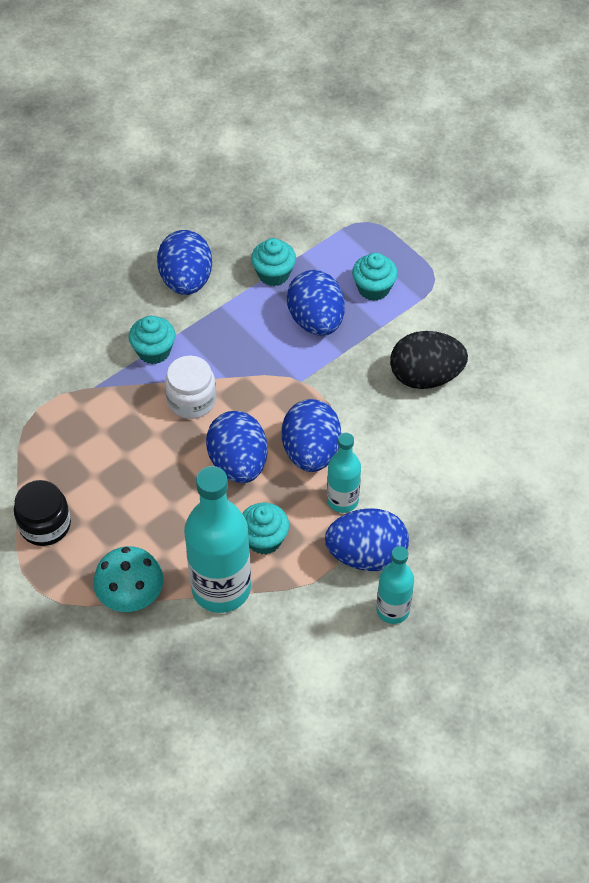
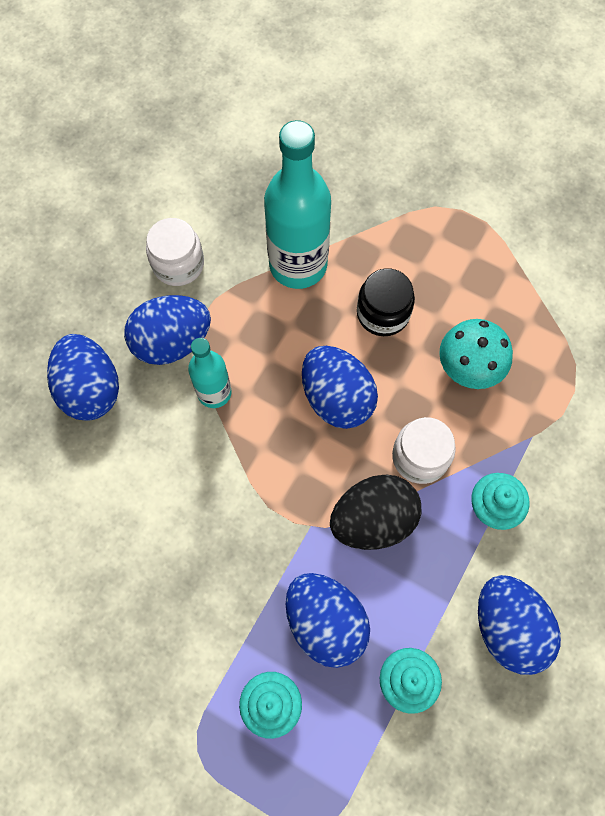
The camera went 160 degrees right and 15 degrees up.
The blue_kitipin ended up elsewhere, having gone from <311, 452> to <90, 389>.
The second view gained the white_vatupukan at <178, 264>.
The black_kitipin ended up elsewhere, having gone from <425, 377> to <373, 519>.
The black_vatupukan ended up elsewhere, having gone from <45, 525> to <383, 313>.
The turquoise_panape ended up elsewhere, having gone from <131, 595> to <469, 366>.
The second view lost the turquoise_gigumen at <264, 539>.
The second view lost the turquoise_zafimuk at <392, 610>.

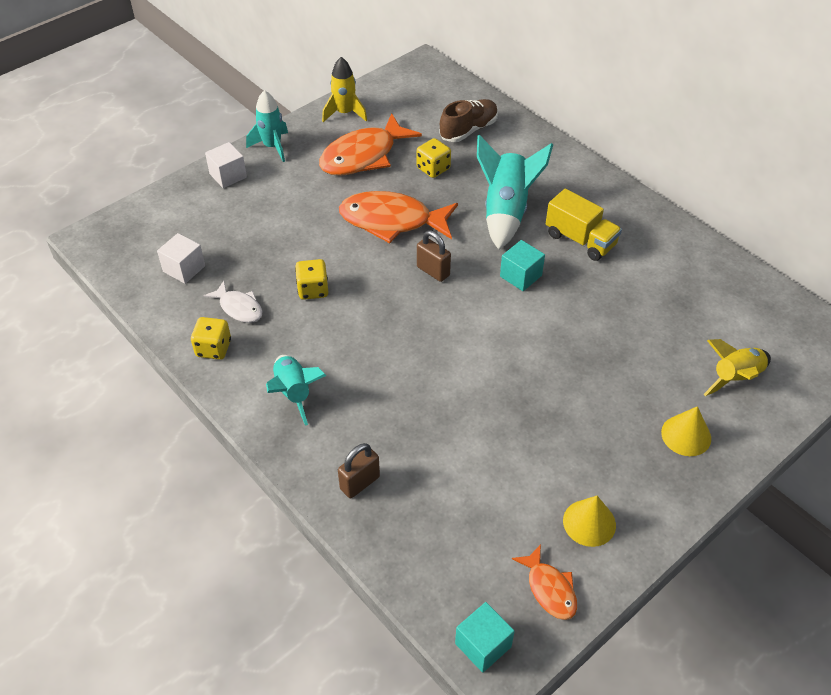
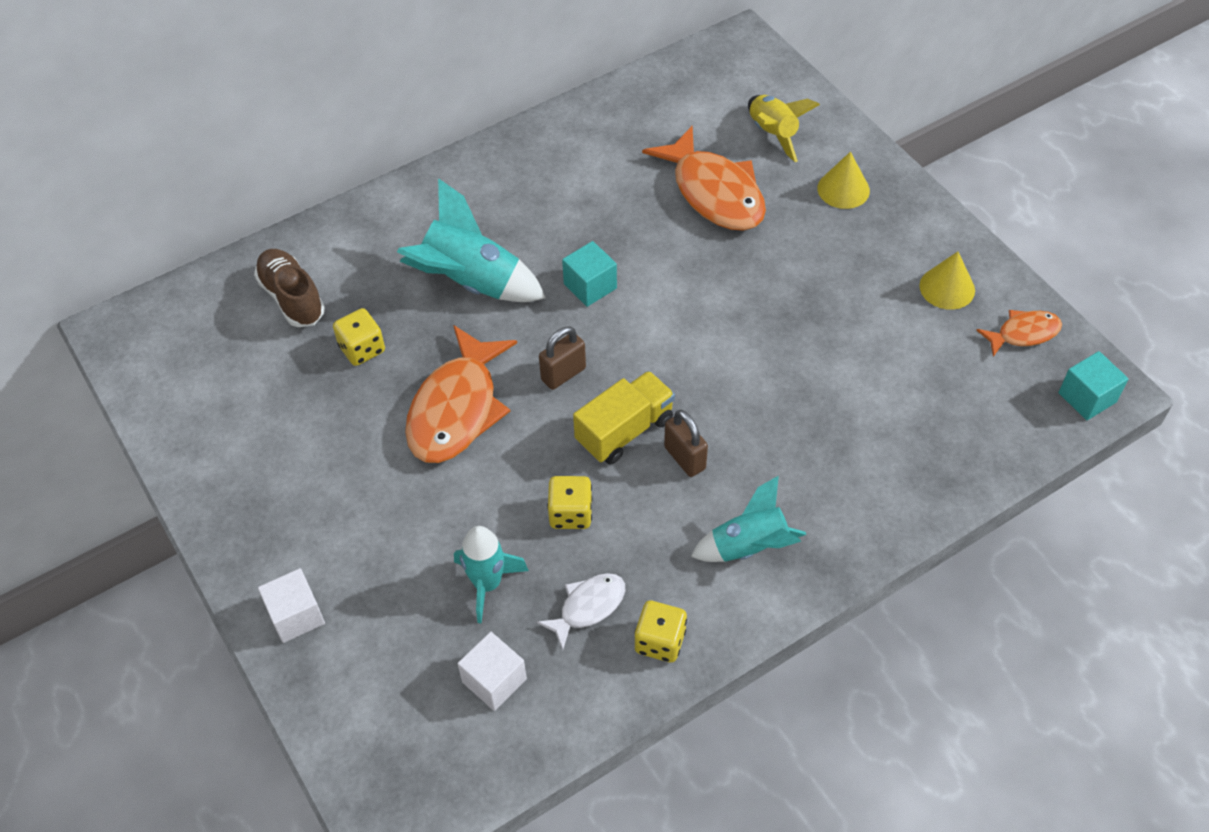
The camera went 80 degrees left and 5 degrees up.
The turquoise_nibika ended up elsewhere, having gone from <272, 147> to <487, 584>.
The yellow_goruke ended up elsewhere, having gone from <580, 240> to <624, 430>.
The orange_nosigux ended up elsewhere, having gone from <363, 156> to <714, 192>.
The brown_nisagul ended up elsewhere, having gone from <360, 483> to <685, 458>.
The second view lost the yellow_nibika at <344, 113>.

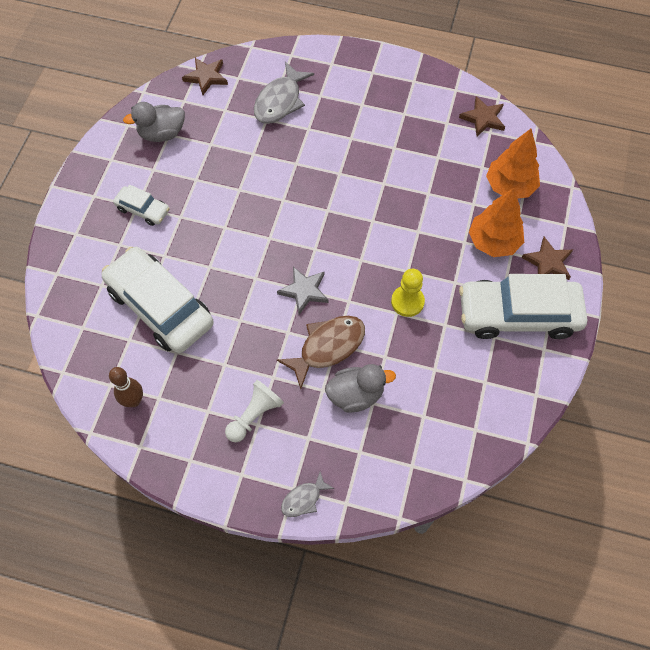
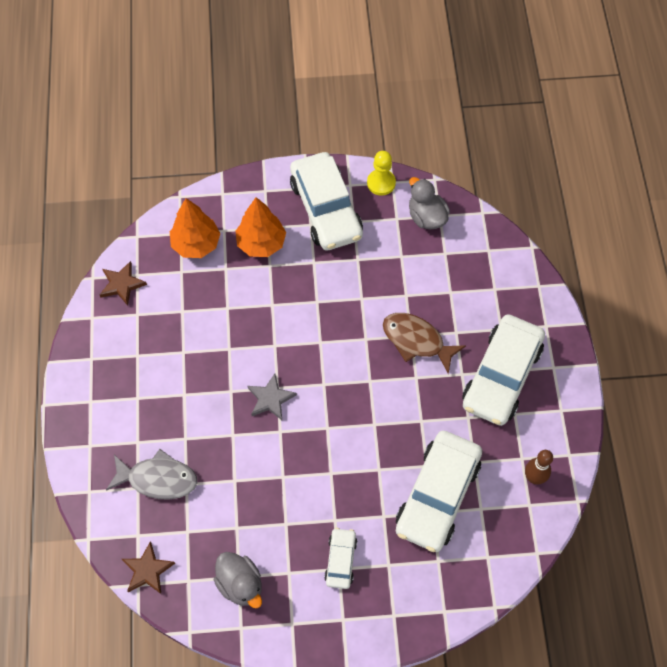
The camera went 110 degrees left and 0 degrees up.
The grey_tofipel ended up elsewhere, having gone from <304, 291> to <270, 399>.
The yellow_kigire ended up elsewhere, having gone from <407, 302> to <381, 183>.
The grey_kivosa ended up elsewhere, having gone from <356, 395> to <426, 217>.
Where the white_kigire stood at <254, 415>, the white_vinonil came to stand at <501, 376>.
The second view lost the grey_nosigux at <304, 499>.
The second view lost the brown_tofipel at <548, 262>.

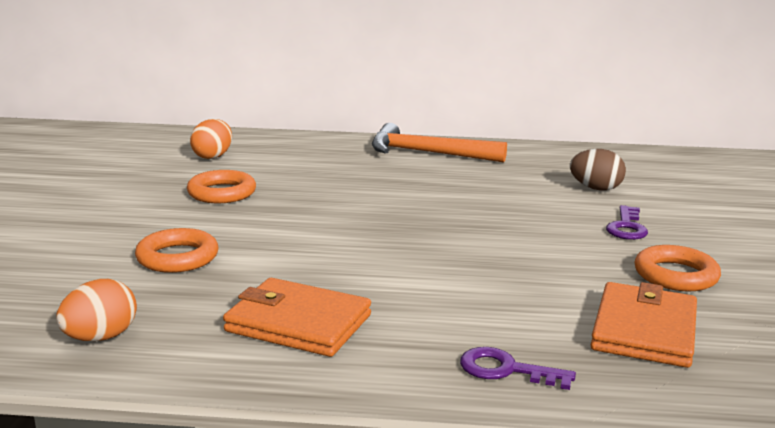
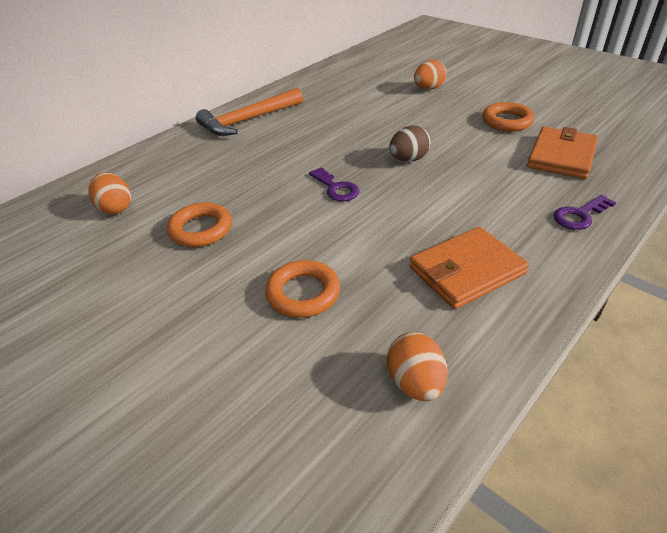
The camera went 50 degrees left and 20 degrees up.
The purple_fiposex ended up elsewhere, having gone from <626, 227> to <336, 188>.
The brown_kitipin ended up elsewhere, having gone from <595, 188> to <408, 159>.
The second view gained the orange_kitipin at <428, 88>.
The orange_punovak at <644, 330> ended up facing another way, 60 degrees clockwise from before.

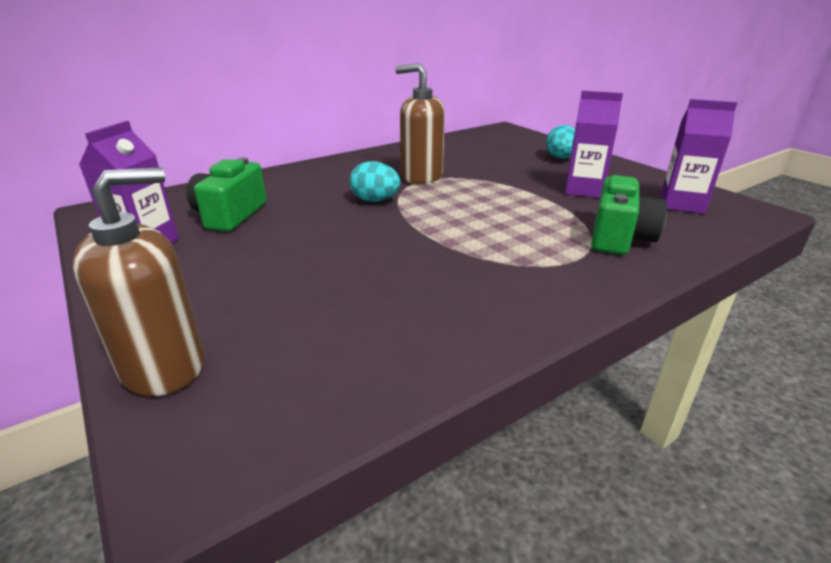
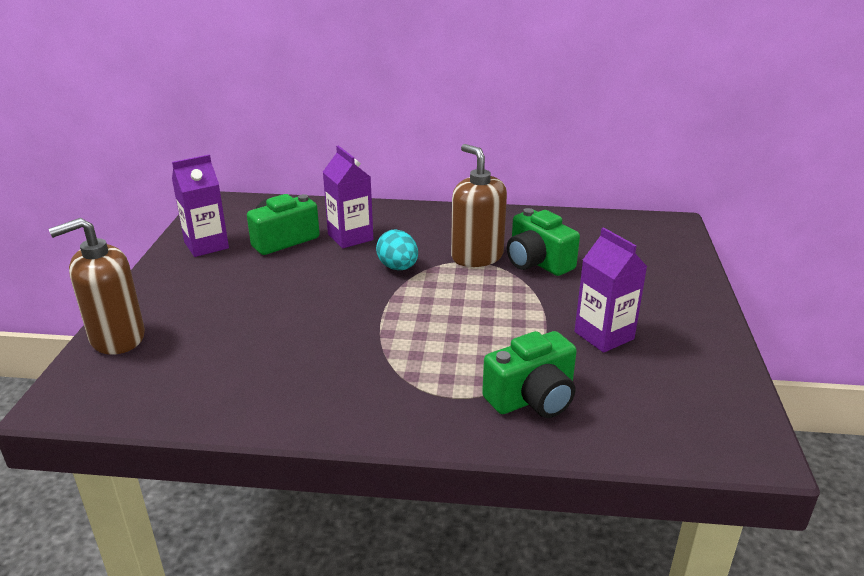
The camera went 40 degrees right and 0 degrees up.
The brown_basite at <164, 366> ended up facing another way, 150 degrees clockwise from before.
The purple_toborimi ended up elsewhere, having gone from <682, 204> to <350, 237>.
The second view gained the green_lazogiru at <537, 262>.
The second view lost the turquoise_kitipin at <560, 158>.

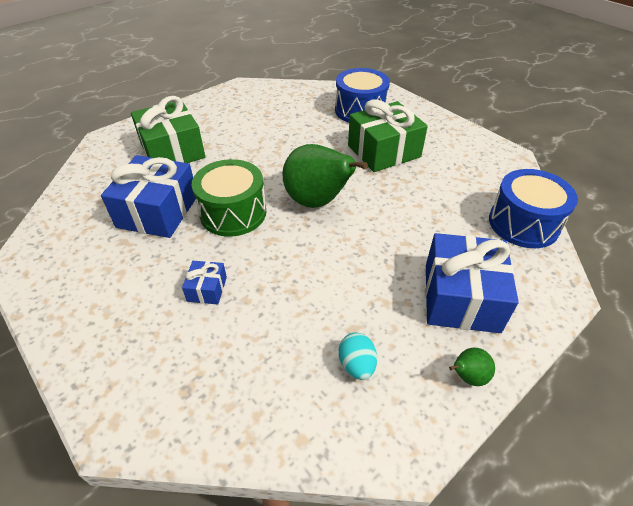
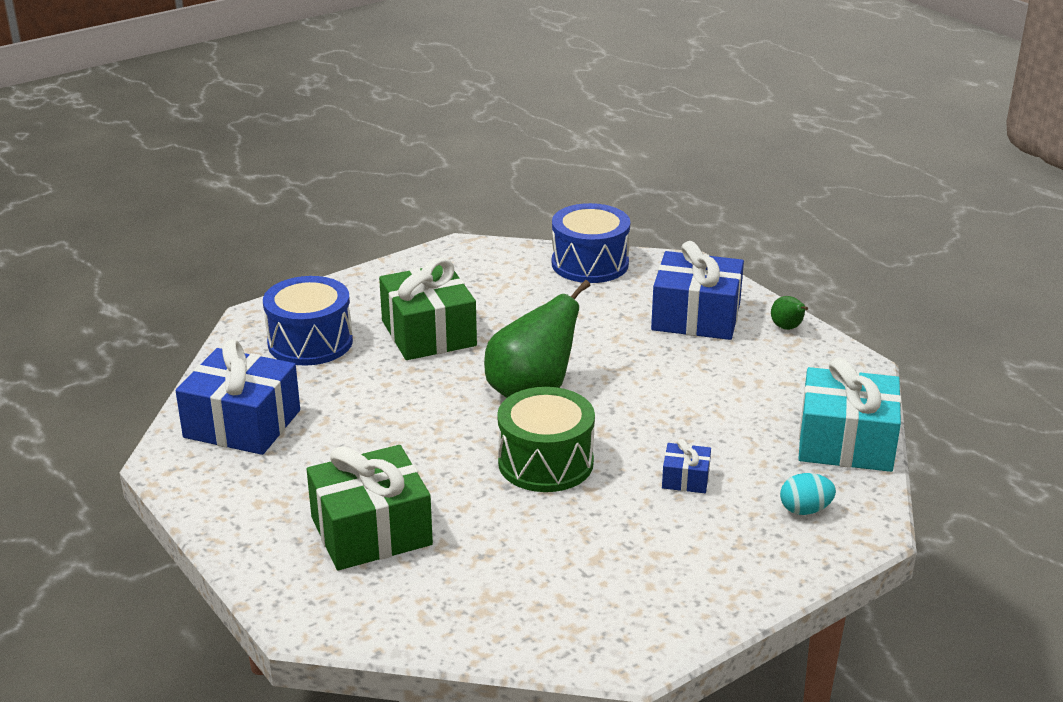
The camera went 85 degrees left and 15 degrees down.
The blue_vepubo ended up elsewhere, having gone from <158, 211> to <242, 424>.
The turquoise_kitipin ended up elsewhere, having gone from <356, 365> to <805, 510>.
The second view gained the turquoise_vepubo at <845, 442>.

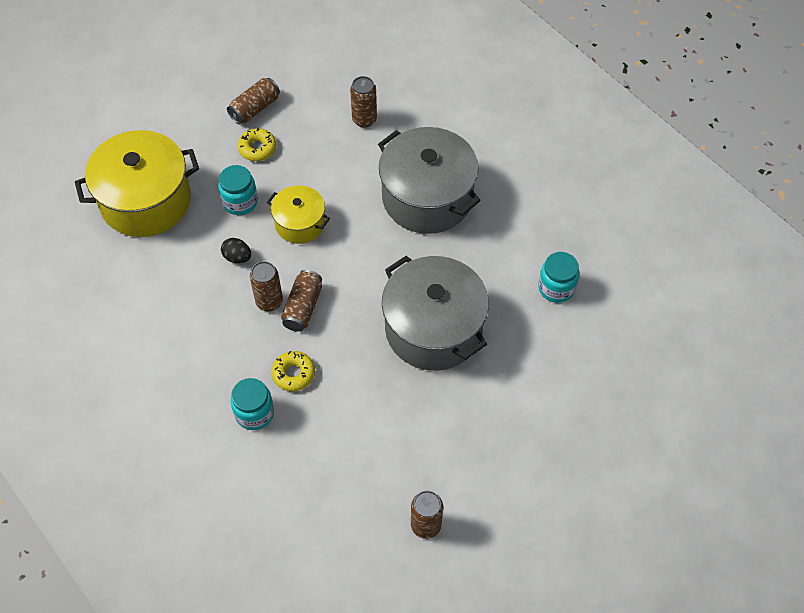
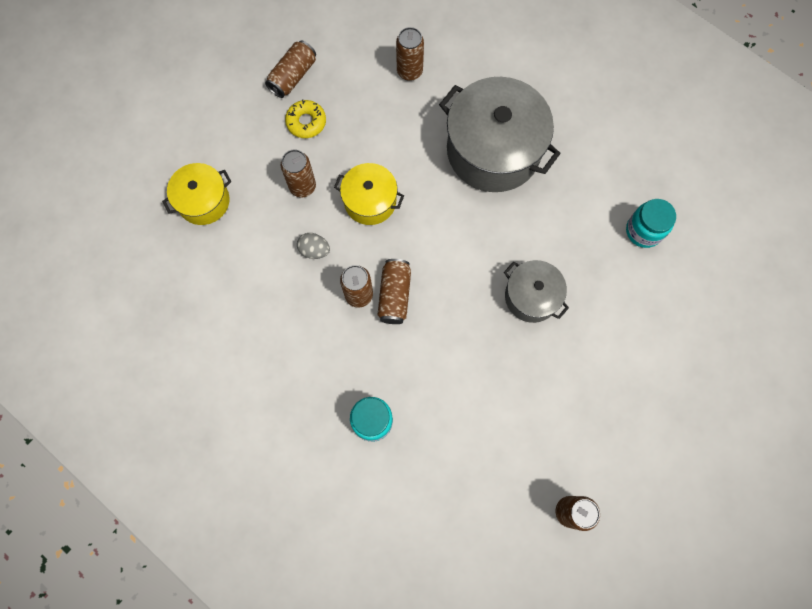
The camera went 10 degrees left and 15 degrees up.
The size of the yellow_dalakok at <146, 201> changed by a factor of 0.55.
Where the turquoise_vatupukan stood at <240, 202>, the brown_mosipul came to stand at <302, 186>.
What was the black_kitipin at <237, 257> turned into the grey_kitipin at <314, 250>.
The size of the grey_dalakok at <433, 329> changed by a factor of 0.55.
The second view lost the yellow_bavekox at <293, 374>.

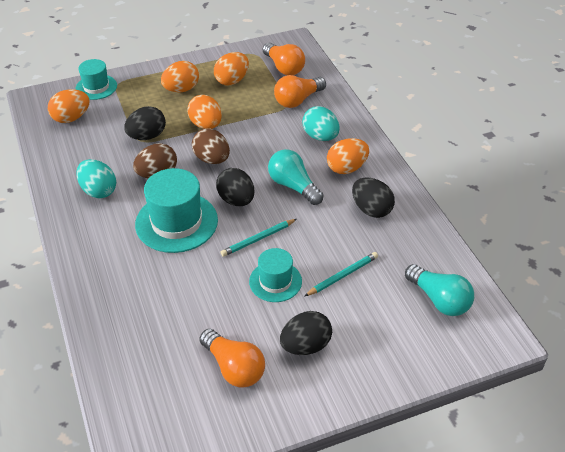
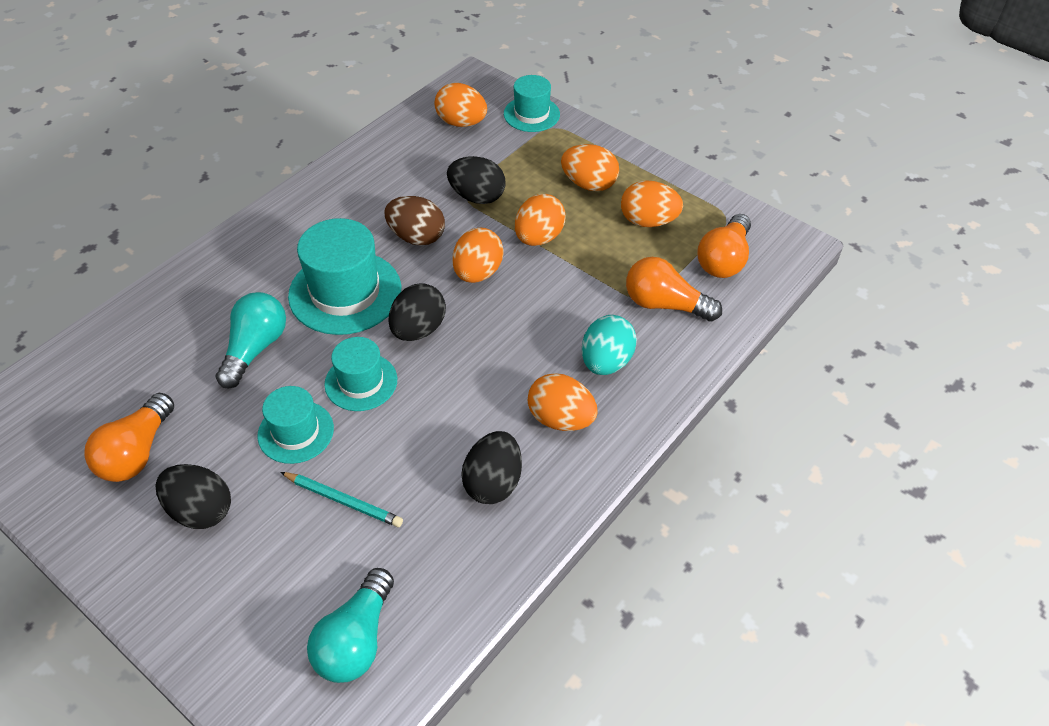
The camera went 60 degrees right and 5 degrees up.
The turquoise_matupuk ended up elsewhere, having gone from <293, 186> to <255, 348>.
Where the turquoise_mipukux stood at <258, 239>, the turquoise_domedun came to stand at <361, 382>.
What was the brown_kitipin at <212, 159> turned into the orange_kitipin at <478, 273>.
The second view lost the turquoise_kitipin at <98, 191>.

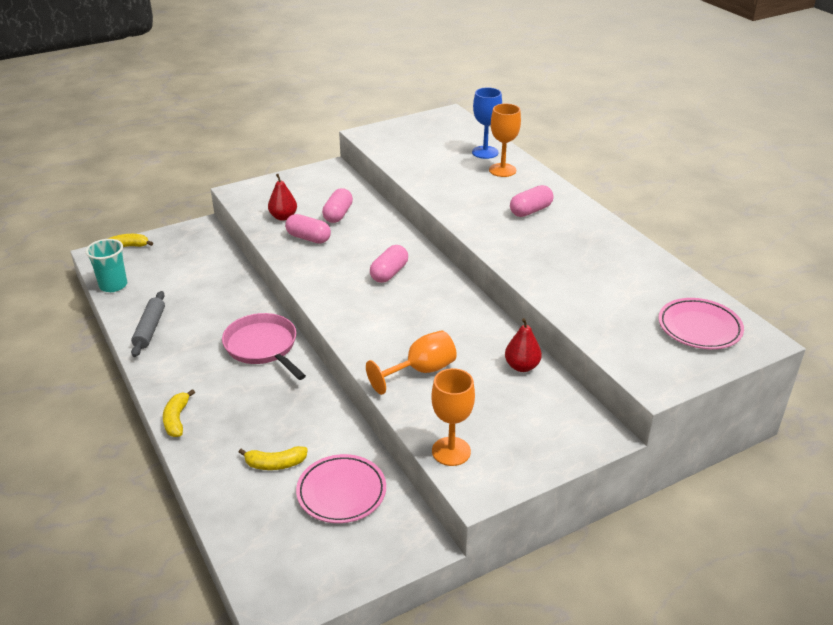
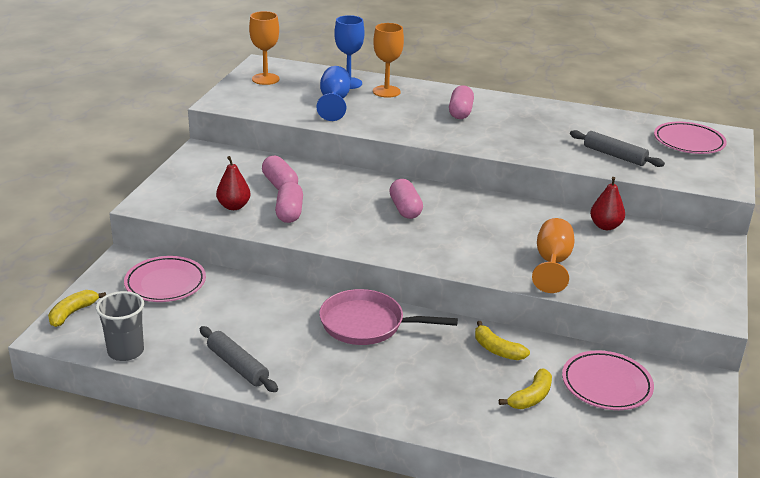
The camera went 45 degrees left and 5 degrees down.
What was the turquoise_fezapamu at <113, 285> turned into the grey_fezapamu at <126, 351>.
The second view gained the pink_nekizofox at <165, 283>.
The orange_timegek ended up elsewhere, having gone from <451, 451> to <265, 79>.
The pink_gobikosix at <308, 238> ended up facing another way, 75 degrees counterclockwise from before.
The second view gained the blue_timegek at <334, 102>.
The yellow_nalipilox ended up elsewhere, having gone from <177, 419> to <497, 350>.
The second view gained the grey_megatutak at <614, 155>.

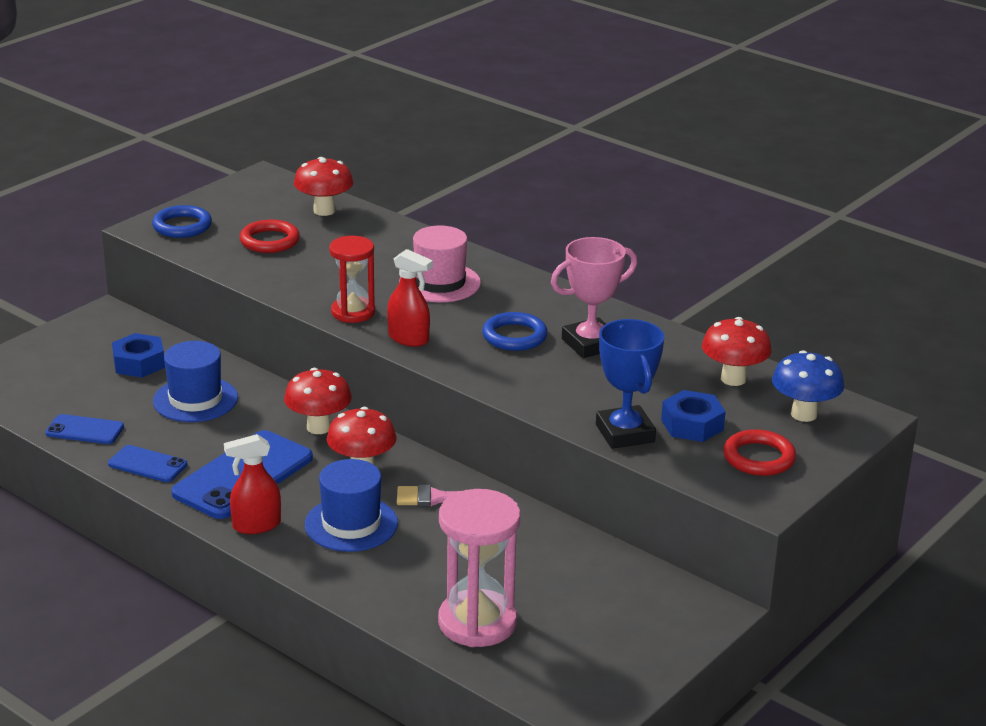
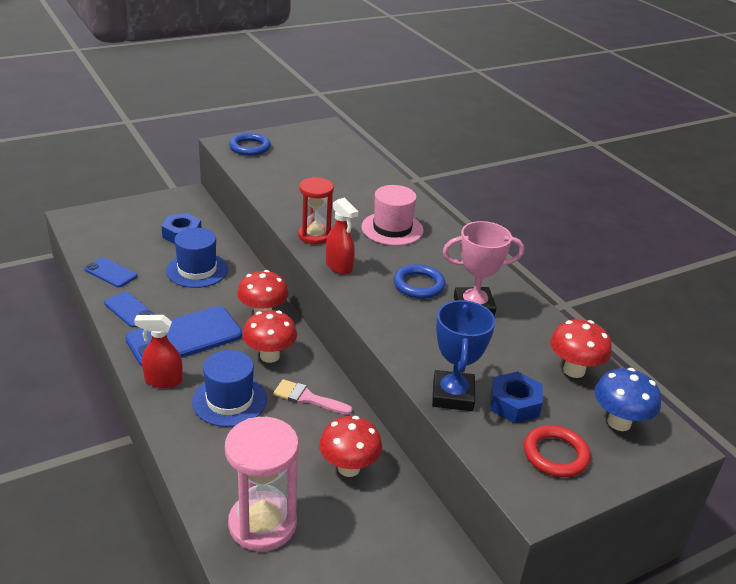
The camera went 20 degrees right and 5 degrees up.
The red_panape ended up elsewhere, having gone from <324, 211> to <348, 468>.
The second view lost the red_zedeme at <269, 241>.

